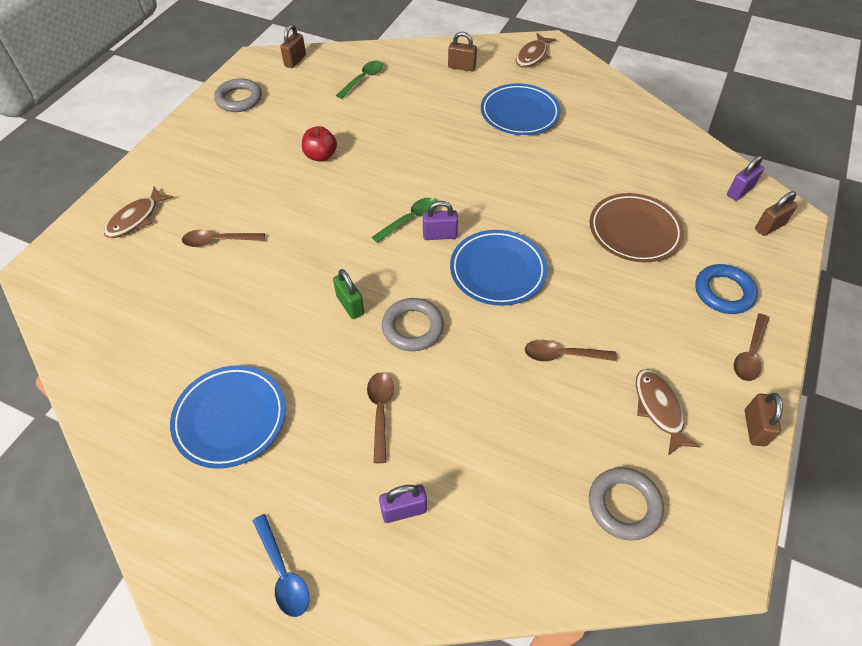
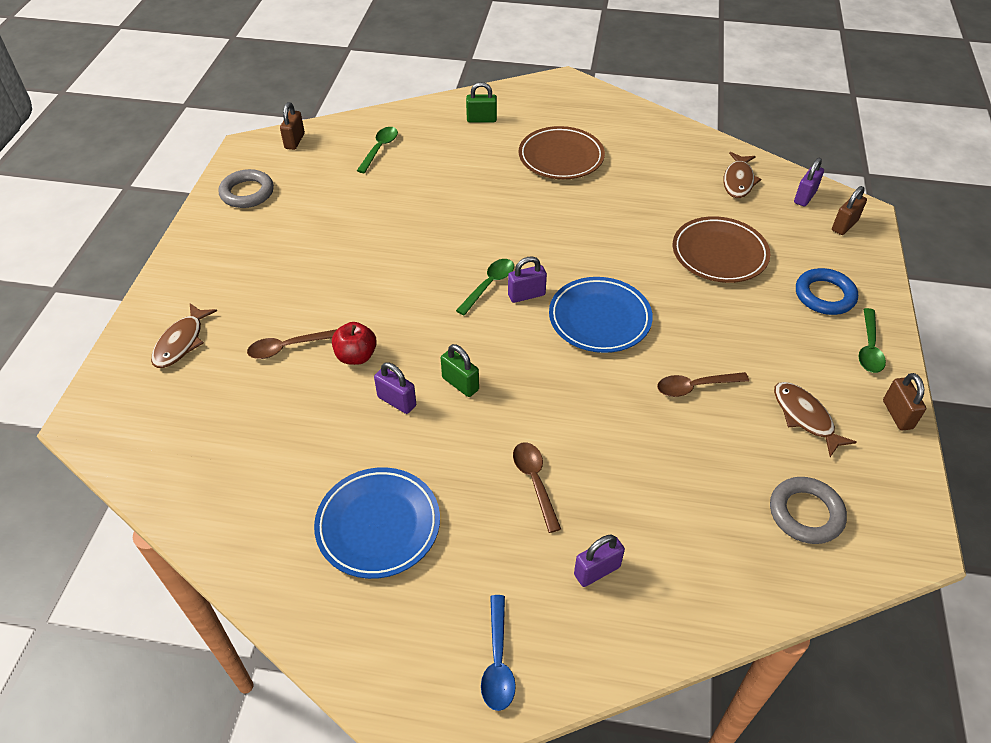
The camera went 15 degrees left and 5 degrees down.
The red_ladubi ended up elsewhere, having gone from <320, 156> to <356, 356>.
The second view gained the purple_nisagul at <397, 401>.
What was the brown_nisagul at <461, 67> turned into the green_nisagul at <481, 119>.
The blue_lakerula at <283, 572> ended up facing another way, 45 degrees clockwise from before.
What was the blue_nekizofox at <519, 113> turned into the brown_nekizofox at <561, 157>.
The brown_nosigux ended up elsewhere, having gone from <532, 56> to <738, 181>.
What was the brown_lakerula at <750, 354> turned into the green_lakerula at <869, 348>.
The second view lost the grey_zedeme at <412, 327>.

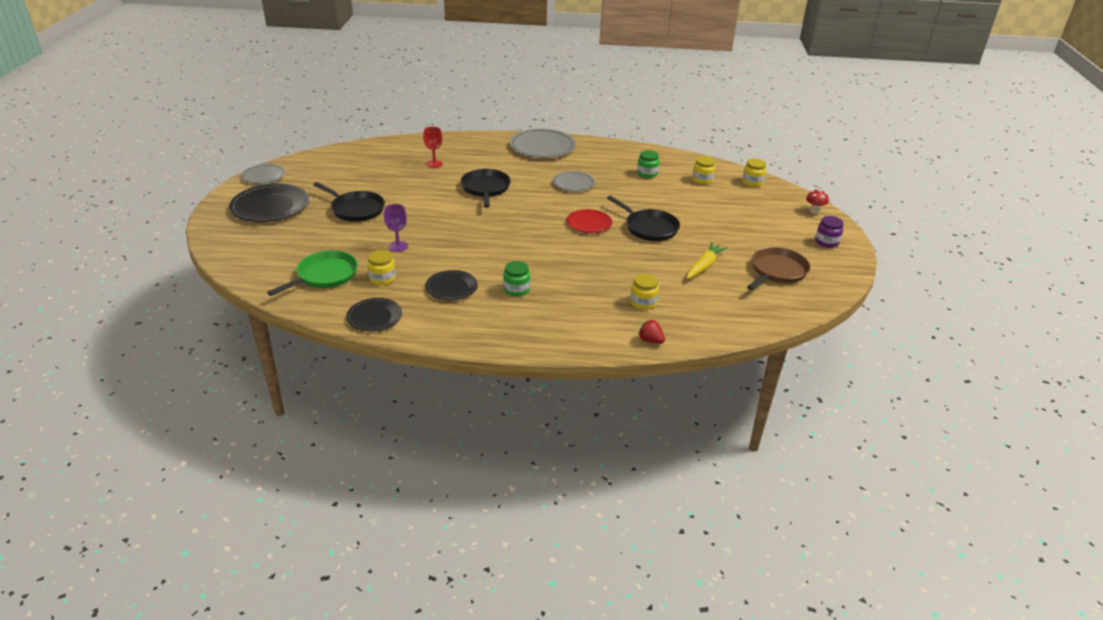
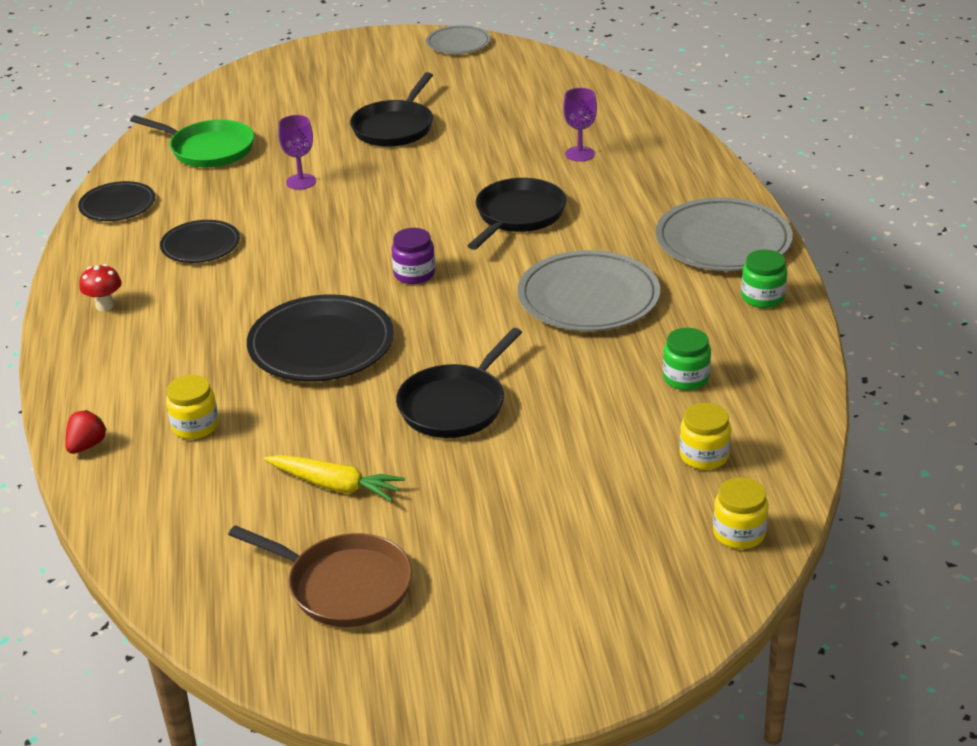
The camera went 80 degrees right and 0 degrees up.
The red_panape ended up elsewhere, having gone from <814, 211> to <105, 306>.
The black_nekizofox ended up elsewhere, having gone from <270, 207> to <321, 345>.
The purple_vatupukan ended up elsewhere, having gone from <826, 242> to <414, 274>.
The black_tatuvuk at <485, 188> ended up facing another way, 45 degrees counterclockwise from before.
The size of the grey_nekizofox at <573, 183> changed by a factor of 1.68.
What was the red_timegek at <434, 164> turned into the purple_timegek at <580, 154>.
The green_vatupukan ended up elsewhere, having gone from <516, 290> to <762, 297>.
The second view lost the yellow_vatupukan at <382, 278>.
The second view lost the red_nekizofox at <589, 223>.

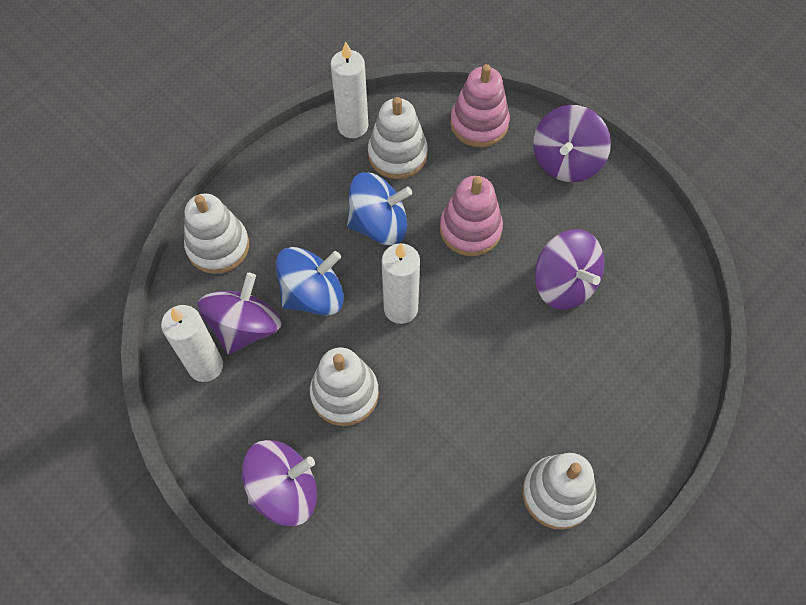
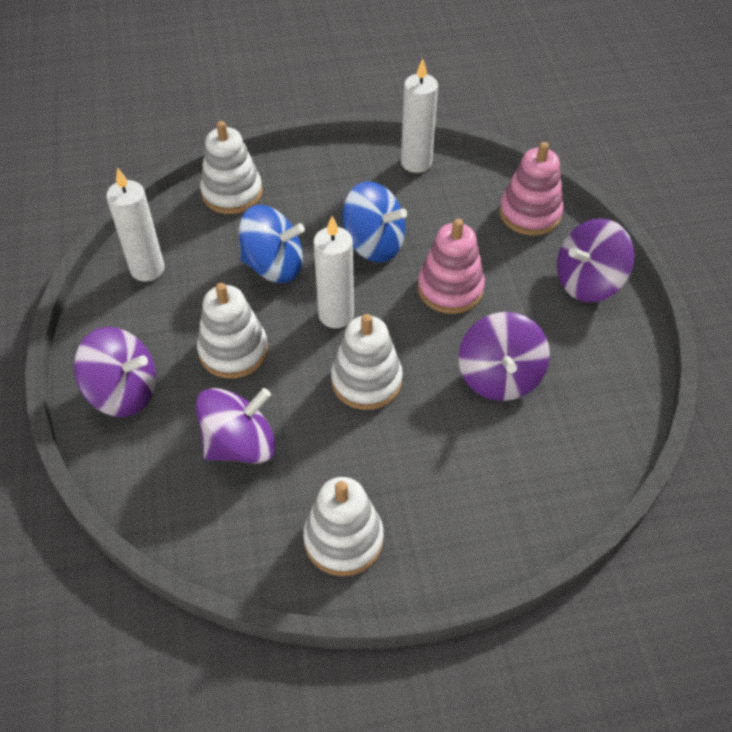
The camera went 35 degrees right and 10 degrees down.
The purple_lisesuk ended up elsewhere, having gone from <245, 327> to <240, 444>.
The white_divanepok ended up elsewhere, having gone from <397, 154> to <366, 381>.

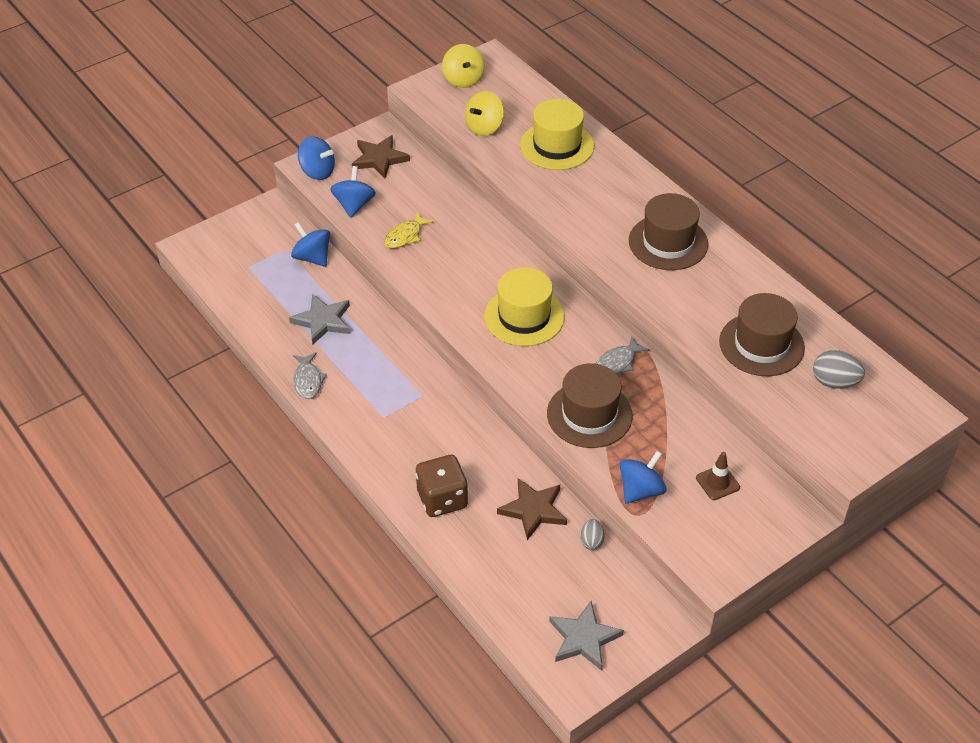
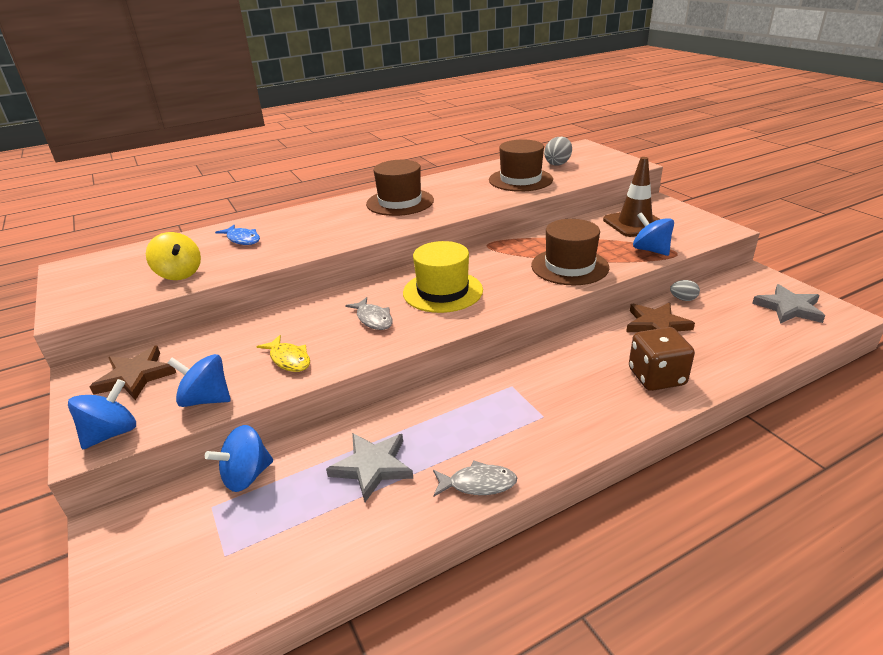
The camera went 80 degrees left and 15 degrees down.
Where the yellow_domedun stood at <557, 145>, the blue_nosigux came to stand at <242, 239>.
The grey_nosigux ended up elsewhere, having gone from <617, 363> to <373, 319>.
The size of the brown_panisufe at <717, 482> changed by a factor of 1.86.
The second view lost the yellow_lisesuk at <463, 80>.

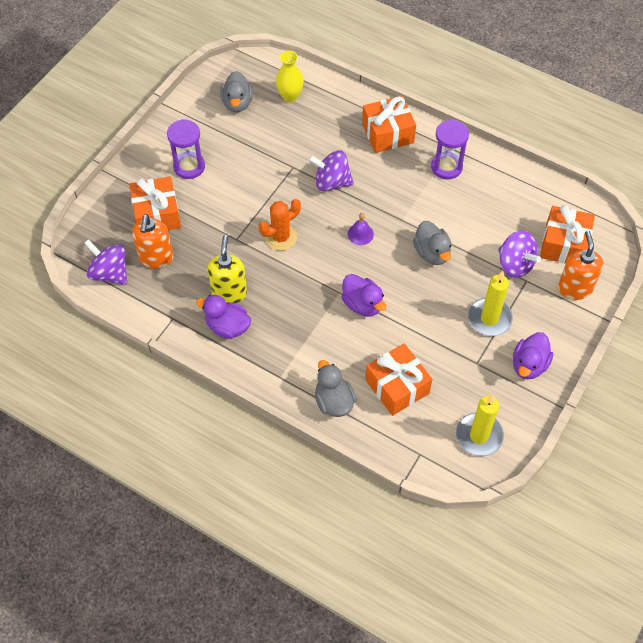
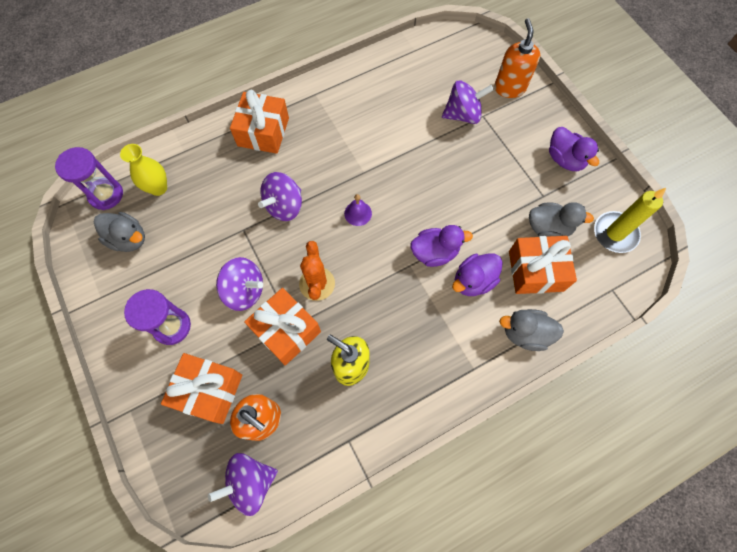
The camera went 60 degrees left and 10 degrees up.
The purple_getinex ended up elsewhere, having gone from <446, 167> to <106, 195>.
The second view gained the purple_lisesuk at <245, 290>.
The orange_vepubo ended up elsewhere, having gone from <564, 244> to <286, 331>.
The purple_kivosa ended up elsewhere, having gone from <227, 327> to <473, 281>.
The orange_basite at <574, 288> ended up facing another way, 60 degrees clockwise from before.
The grey_kivosa ended up elsewhere, having gone from <432, 253> to <548, 228>.
The second view lost the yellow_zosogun at <489, 318>.

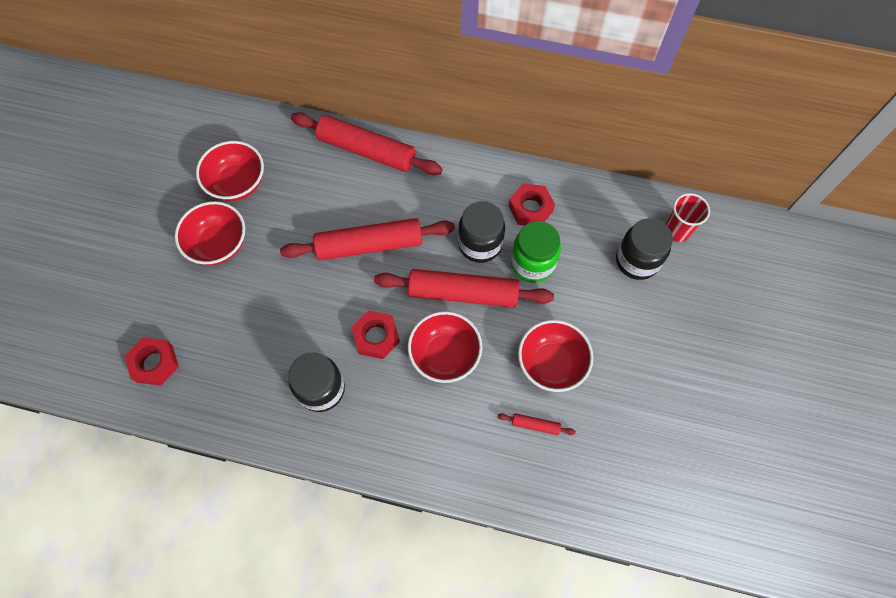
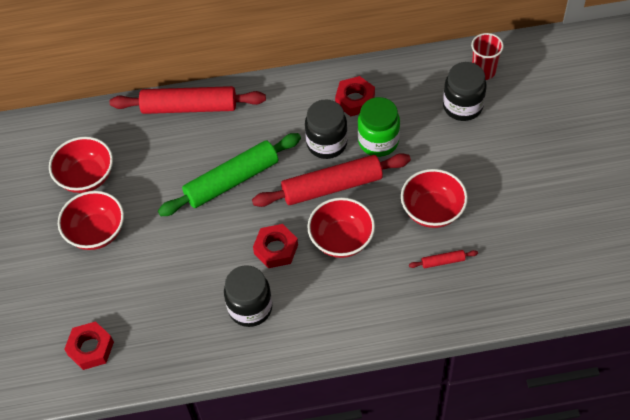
The camera went 20 degrees left and 10 degrees down.
What was the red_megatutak at <369, 245> turned into the green_megatutak at <232, 180>.

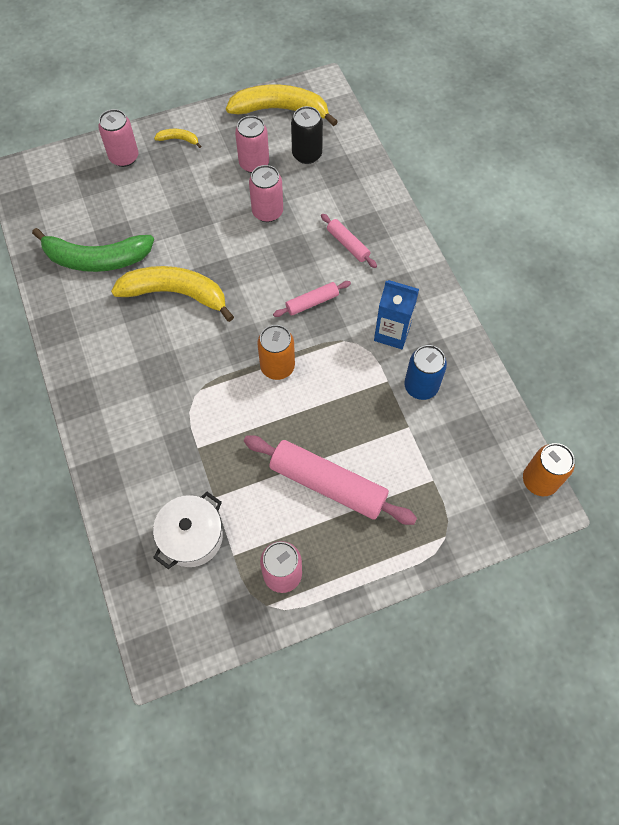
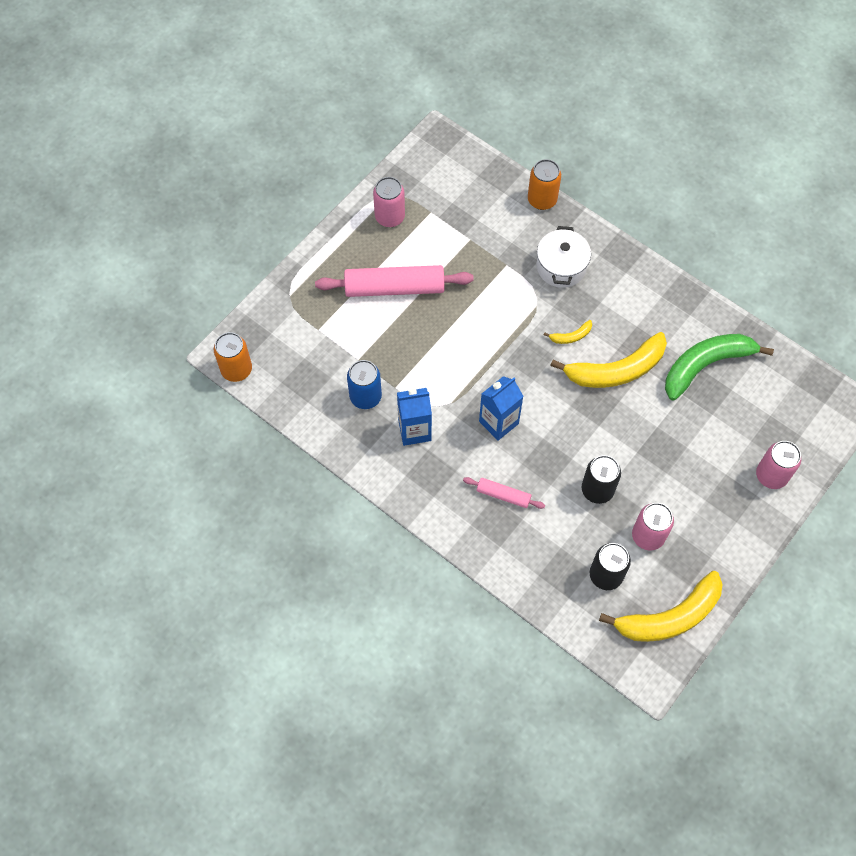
The camera went 150 degrees right and 0 degrees up.
Where the pink_megatutak stood at <312, 302>, the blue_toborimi came to stand at <498, 422>.
The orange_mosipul ended up elsewhere, having gone from <277, 367> to <542, 200>.
The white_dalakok ended up elsewhere, having gone from <191, 537> to <561, 267>.
The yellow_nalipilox ended up elsewhere, having gone from <178, 139> to <571, 336>.
What was the pink_mosipul at <267, 212> turned into the black_mosipul at <597, 490>.

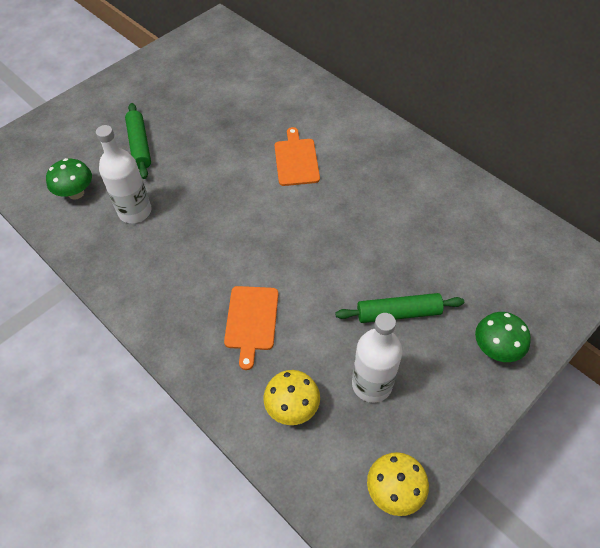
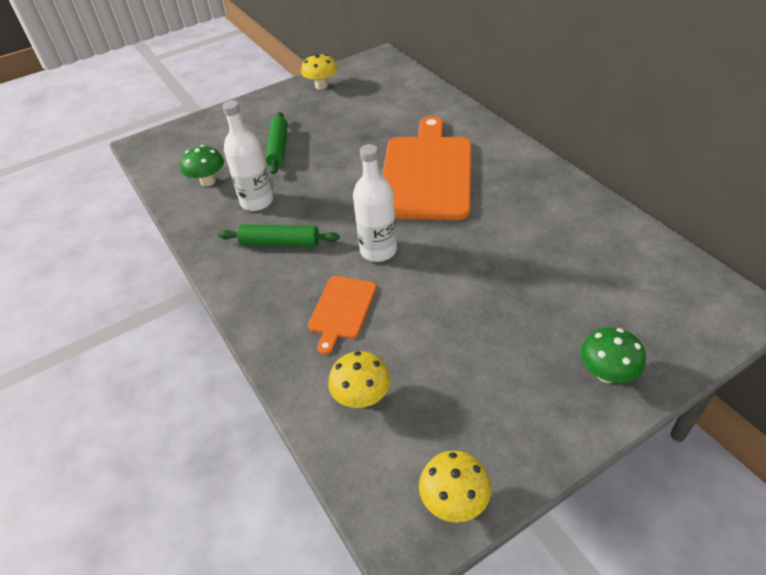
The camera went 15 degrees right and 10 degrees down.
The green_megatutak ended up elsewhere, having gone from <398, 313> to <280, 243>.
The second view gained the yellow_panape at <321, 86>.
The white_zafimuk ended up elsewhere, having gone from <372, 384> to <378, 250>.
The size of the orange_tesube at <296, 160> changed by a factor of 2.09.

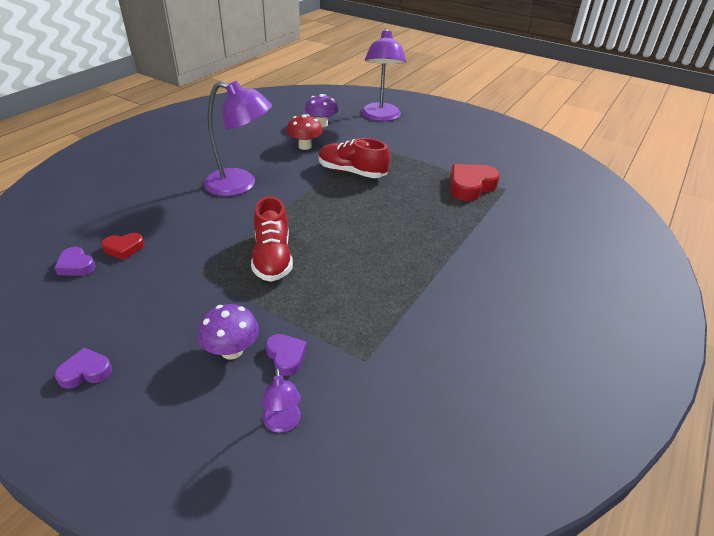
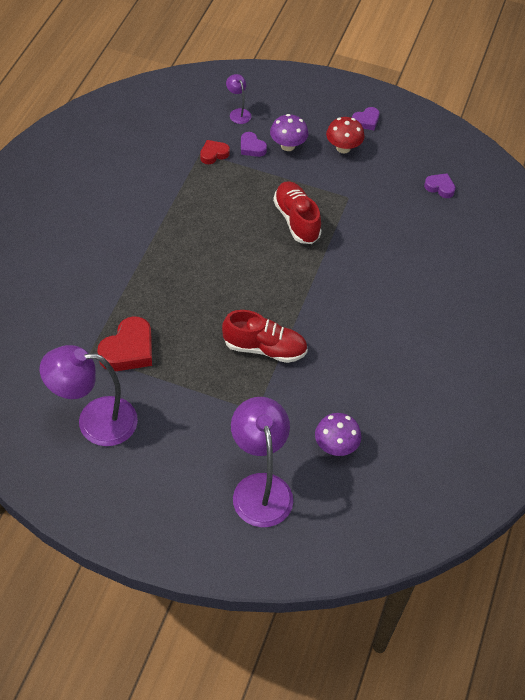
The camera went 165 degrees right and 15 degrees up.
The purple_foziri ended up elsewhere, having gone from <240, 185> to <94, 421>.
The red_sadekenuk ended up elsewhere, having gone from <124, 248> to <213, 154>.
The red_panape ended up elsewhere, having gone from <305, 146> to <343, 148>.

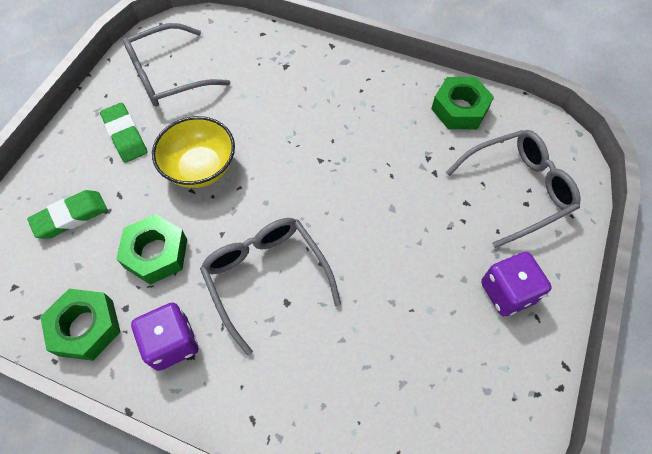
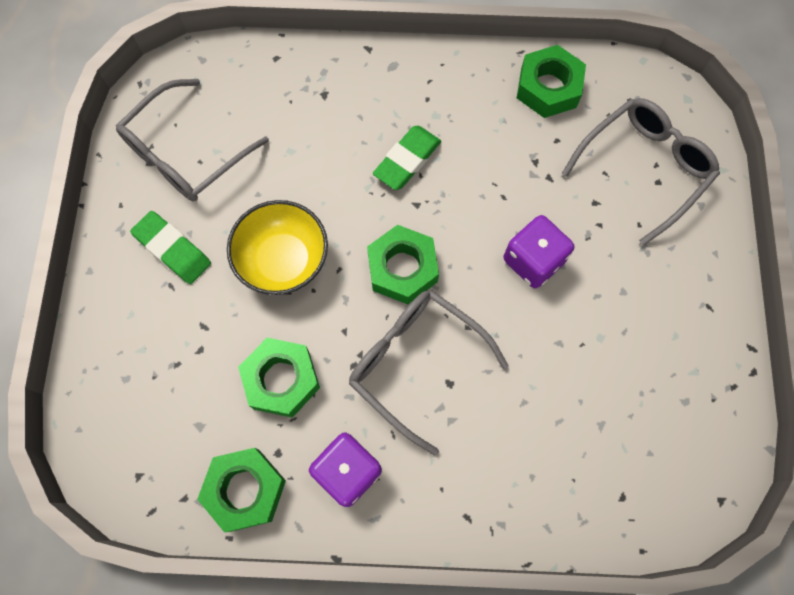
The camera went 20 degrees left and 10 degrees up.
The second view gained the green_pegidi at <402, 268>.
The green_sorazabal ended up elsewhere, having gone from <71, 217> to <407, 160>.
The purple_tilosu ended up elsewhere, having gone from <507, 292> to <533, 261>.

